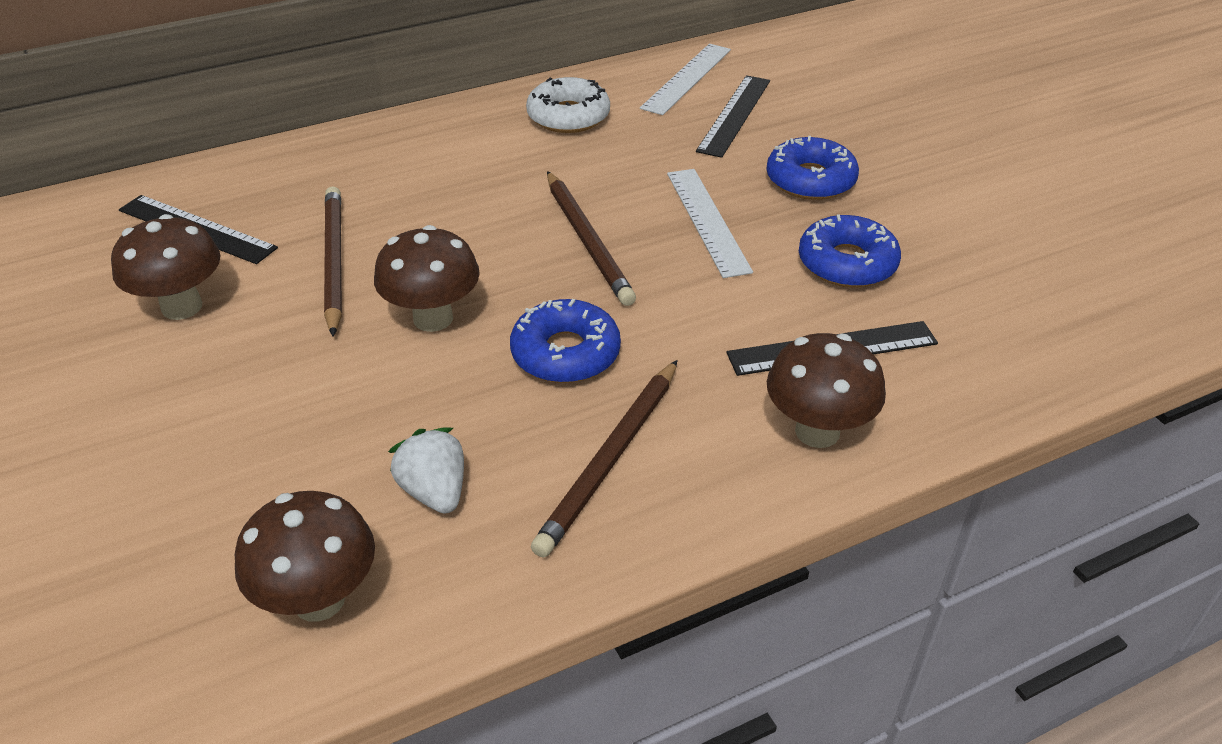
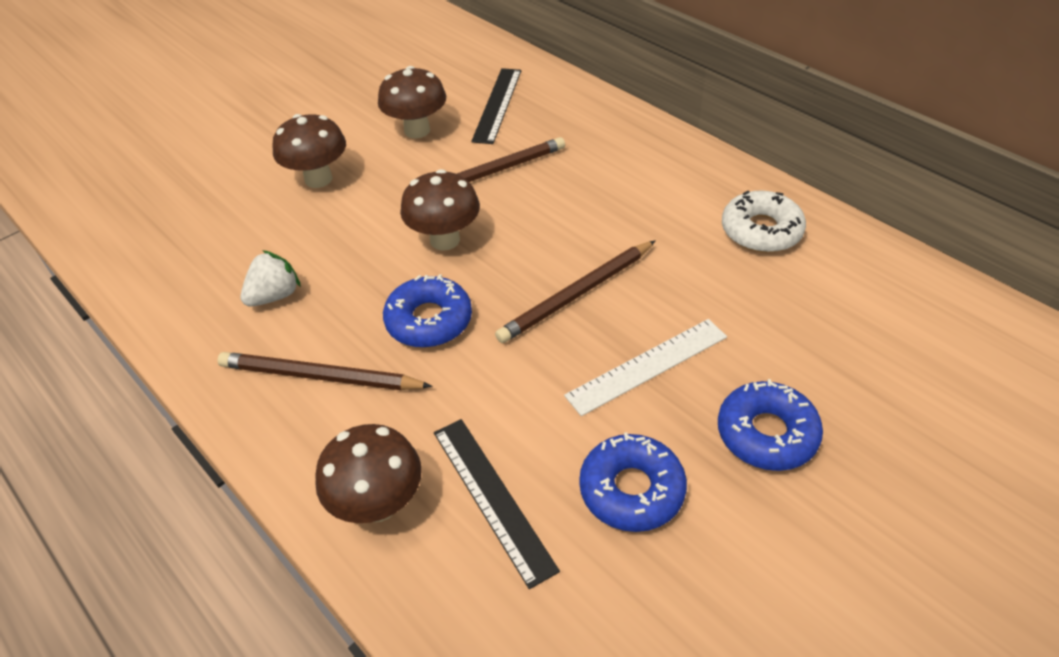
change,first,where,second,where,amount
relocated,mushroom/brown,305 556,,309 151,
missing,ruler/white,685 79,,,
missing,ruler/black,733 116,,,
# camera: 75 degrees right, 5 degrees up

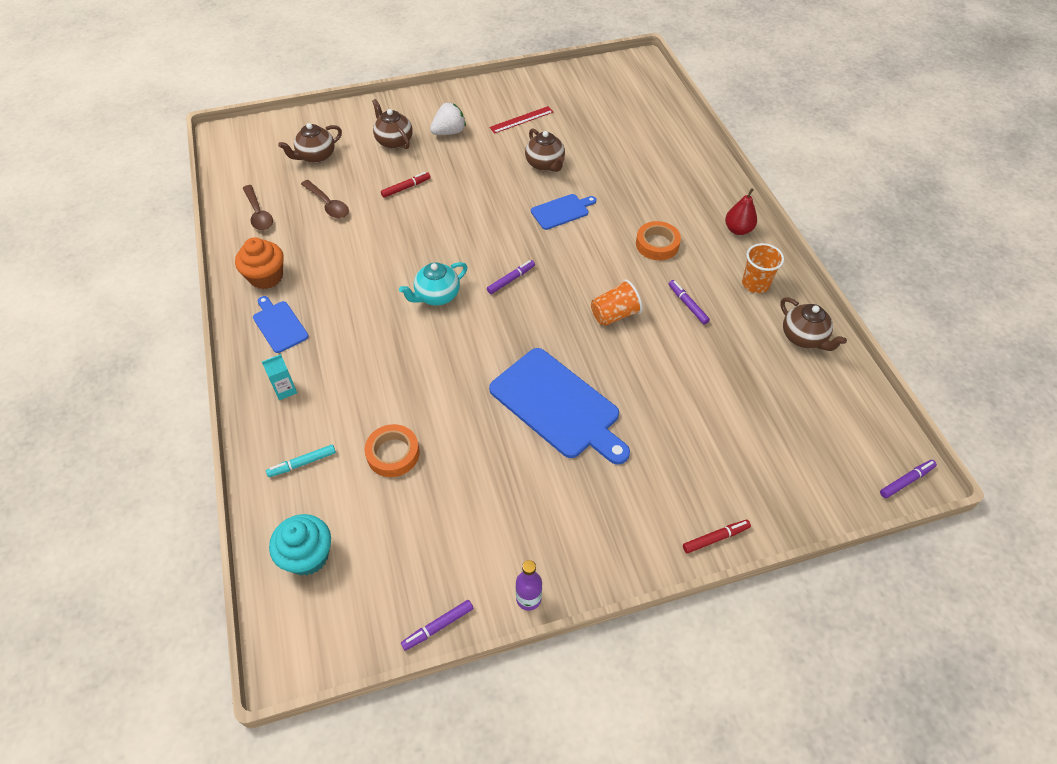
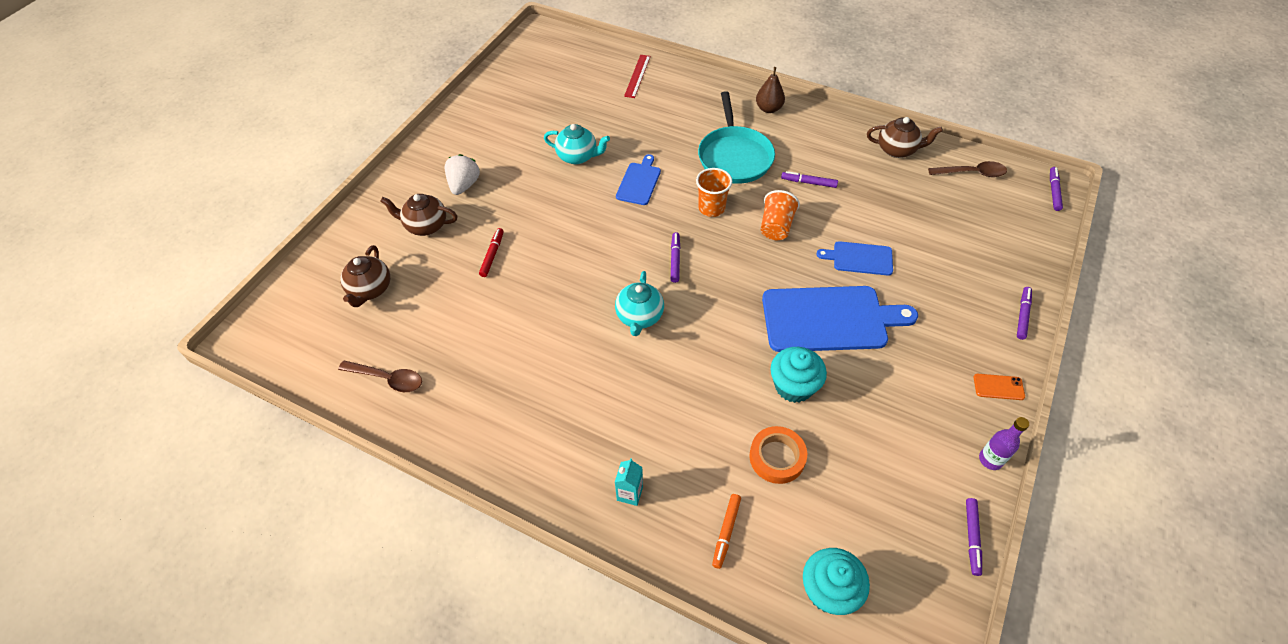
change,first,where,second,where,amount
missing,cupcake/orange,259 263,,,
relocated,cutting board/blue,281 324,,854 258,
colour,marker/turquoise,301 460,marker/orange,726 531,
relocated,spoon/brown,325 199,,967 169,
relocated,ruler/red,521 119,,637 76,
colour,teapot/brown,545 150,teapot/turquoise,577 144,
exchanged,tape/orange,658 240,pan/turquoise,736 137,
colour,marker/red,717 536,marker/purple,1024 313,
colour,pear/red,741 211,pear/brown,770 90,
relocated,cup/orange,763 268,,714 192,
appeared,,,cupcake/turquoise,798 375,
appeared,,,phone/orange,999 387,
# camera: 45 degrees left, 0 degrees up

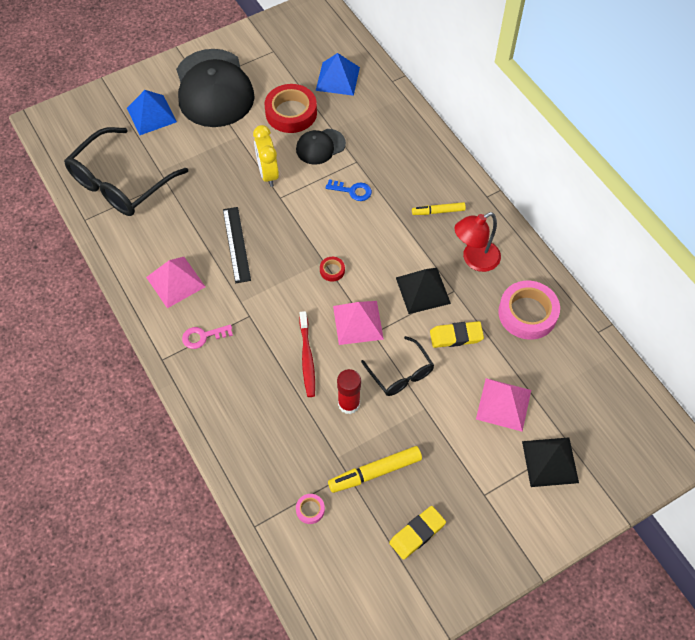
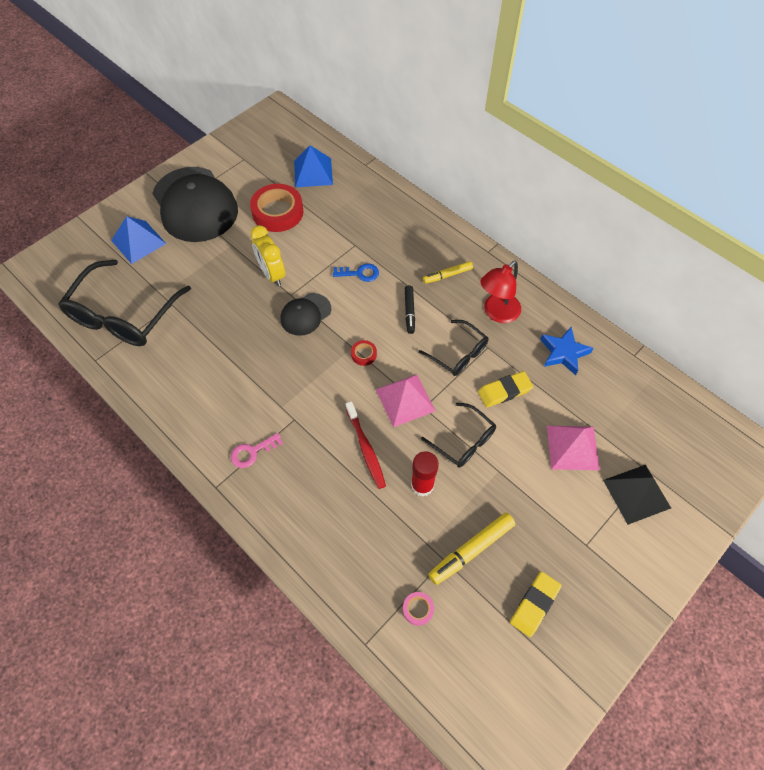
change,first,where,second,where,amount
missing,pyramid/pink,175 282,,,
missing,ruler/black,237 245,,,
relocated,cap/black,321 147,,306 314,
exchanged,pyramid/black,423 291,glasses/black,453 348,
exchanged,tape/pink,529 310,star/blue,566 351,
appeared,,,marker/black,410 309,
# camera: 15 degrees left, 0 degrees up

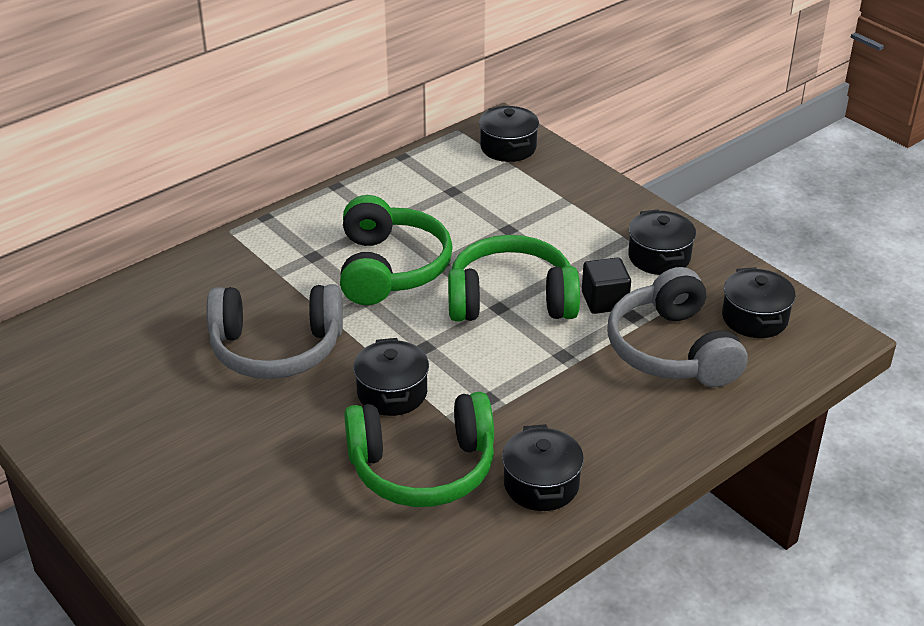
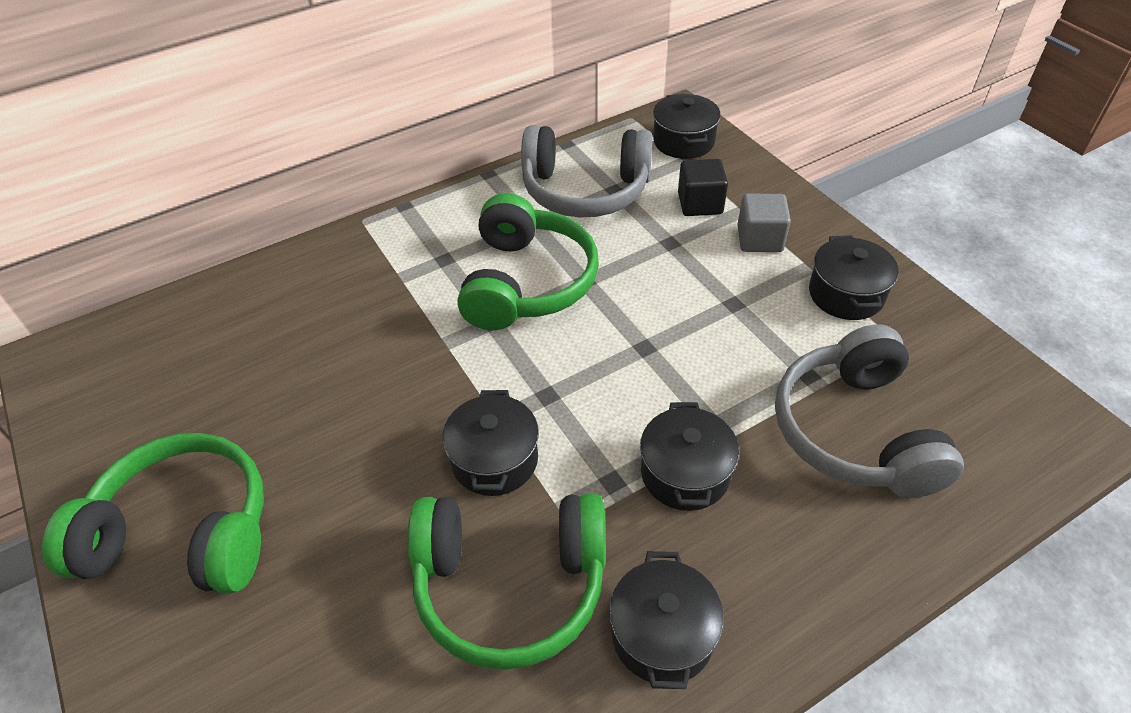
change,first,where,second,where,amount
relocated,headphones/grey,275 331,,587 171,
relocated,headphones/green,514 278,,153 513,
relocated,cube/black,606 285,,703 187,
relocated,pot/black,759 302,,689 456,
appeared,,,cube/grey,764 223,
# camera: 10 degrees right, 10 degrees up

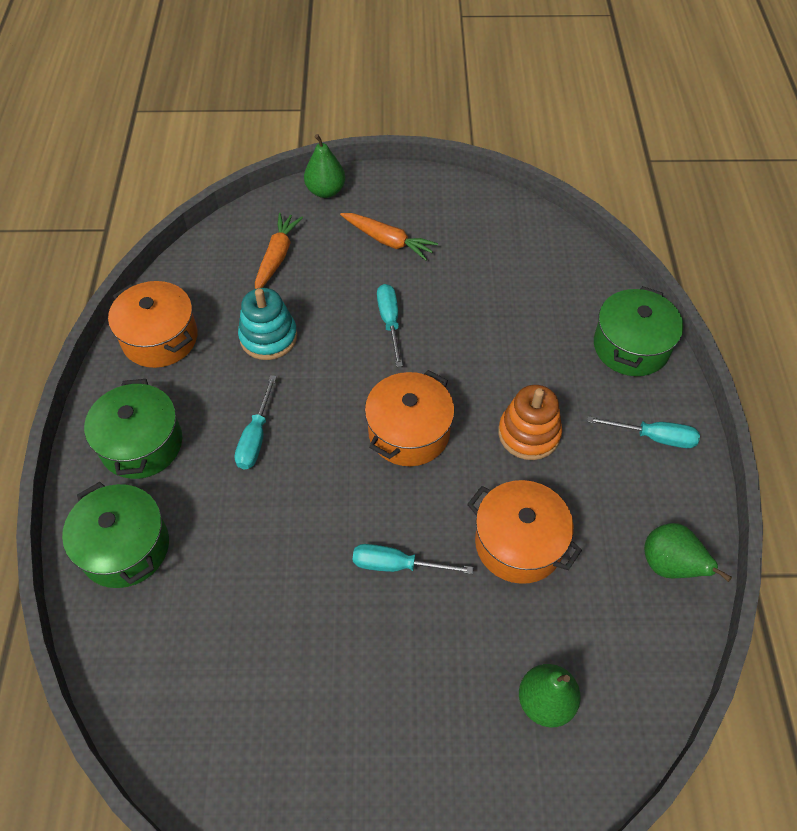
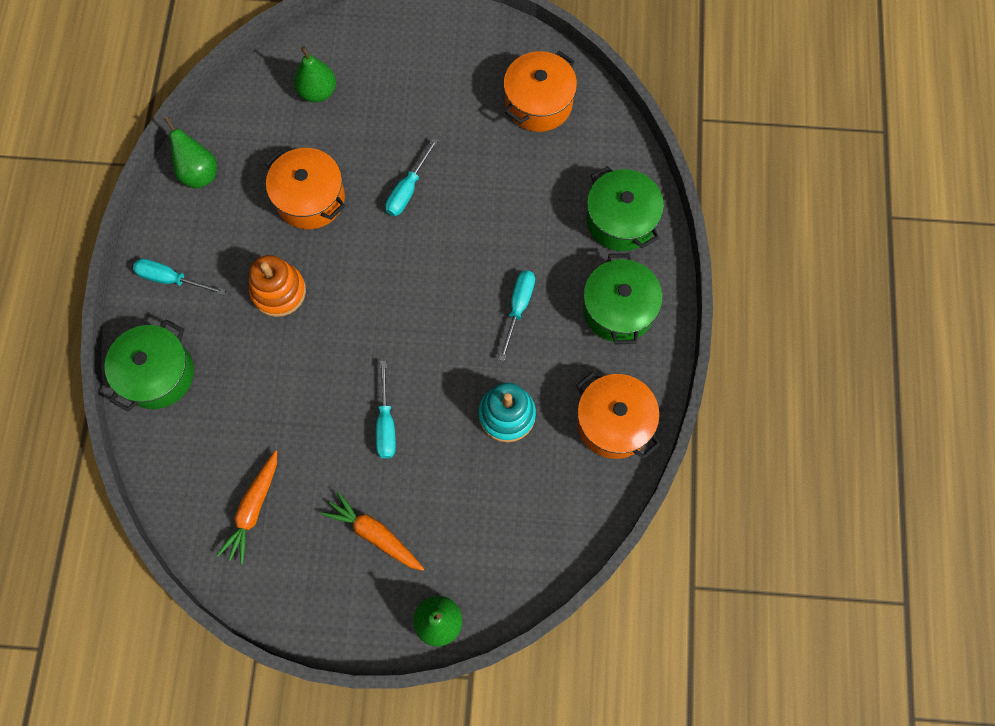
change,first,where,second,where,amount
relocated,carrot/orange,279 251,,247 507,
spun,screwdriver/turquoise,413 559,,411 177,105 degrees clockwise
relocated,pot/orange,410 418,,540 91,
# camera: 175 degrees left, 15 degrees up

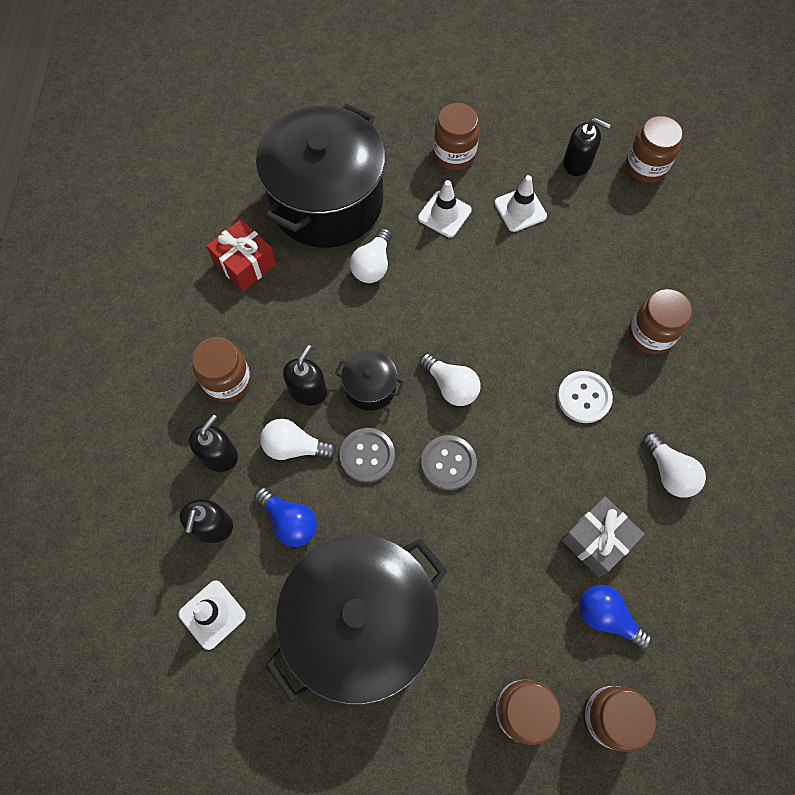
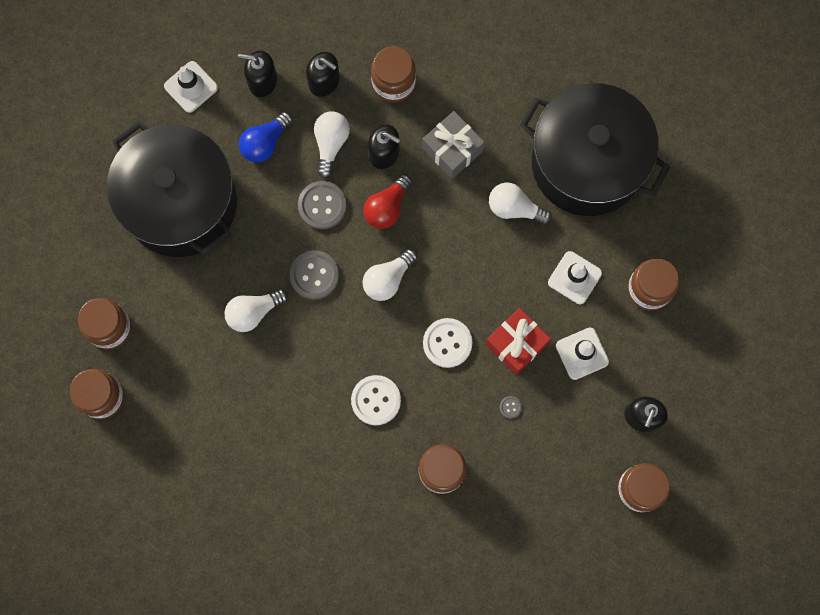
change,first,where,second,where,amount
relocated,gift/red,241 255,,518 341,
exchanged,pot/black,369 380,light bulb/red,387 201,
relocated,gift/grey,603 536,,453 145,
missing,light bulb/blue,615 617,,,
relocated,light bulb/white,674 465,,256 310,
appeared,,,button/white,447 343,
appeared,,,button/grey,511 407,
# camera: 90 degrees right, 10 degrees up

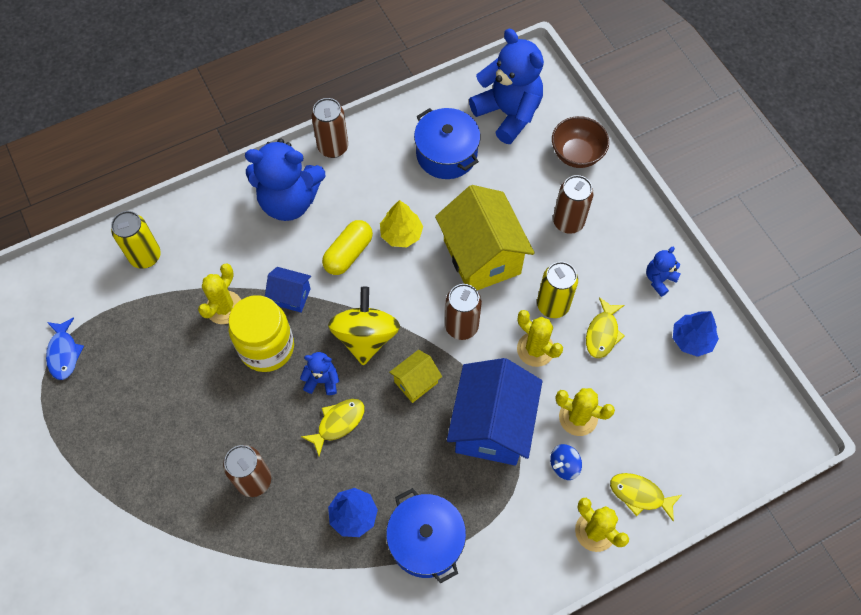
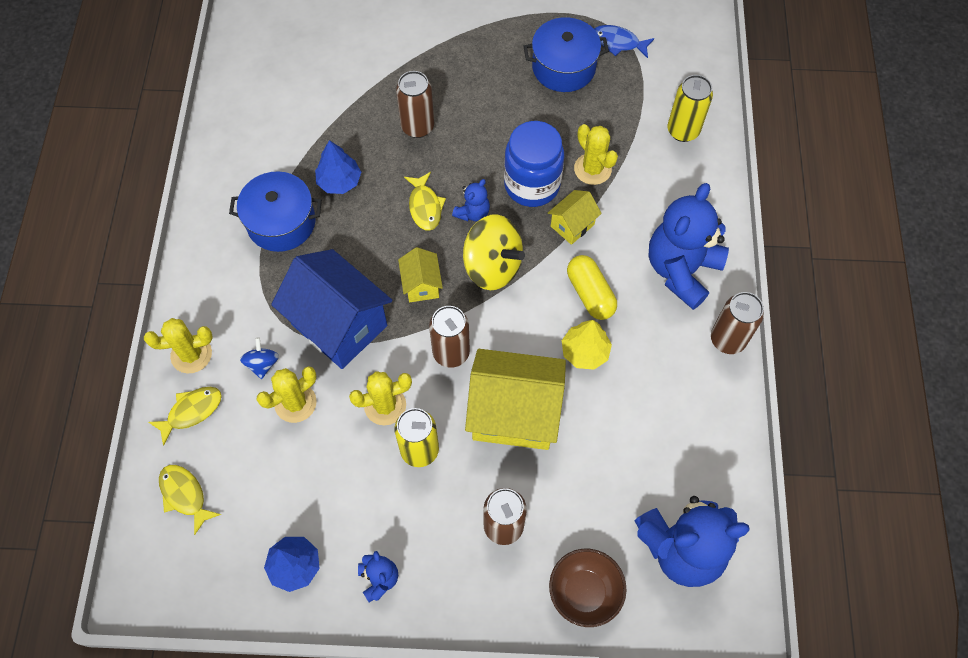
change,first,where,second,where,amount
colour,jar/yellow,261 333,jar/blue,534 164,
colour,house/blue,288 290,house/yellow,575 217,
relocated,pot/blue,447 143,,566 54,
relocated,fish/yellow,605 327,,190 500,
# camera: 120 degrees right, 0 degrees up

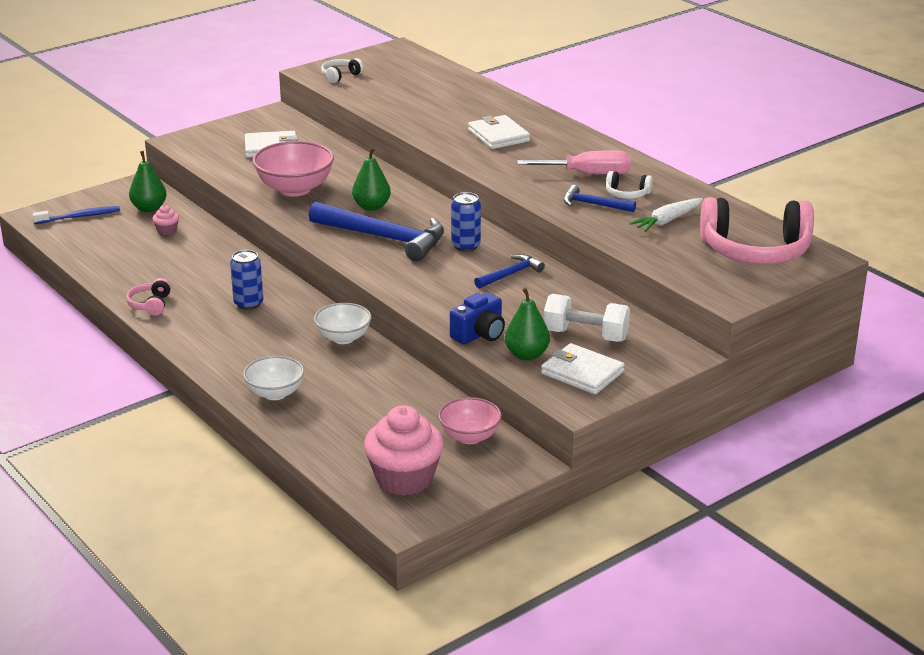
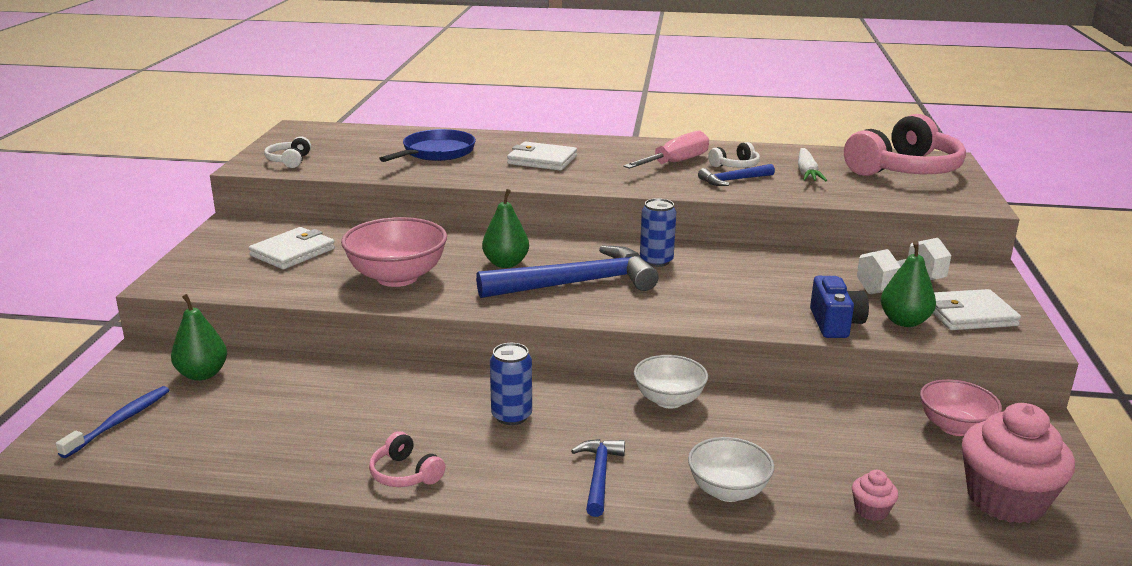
change,first,where,second,where,amount
relocated,cupcake/pink,166 220,,875 495,
relocated,hammer/blue,509 271,,598 478,
appeared,,,pan/blue,427 145,
# camera: 45 degrees left, 5 degrees down

